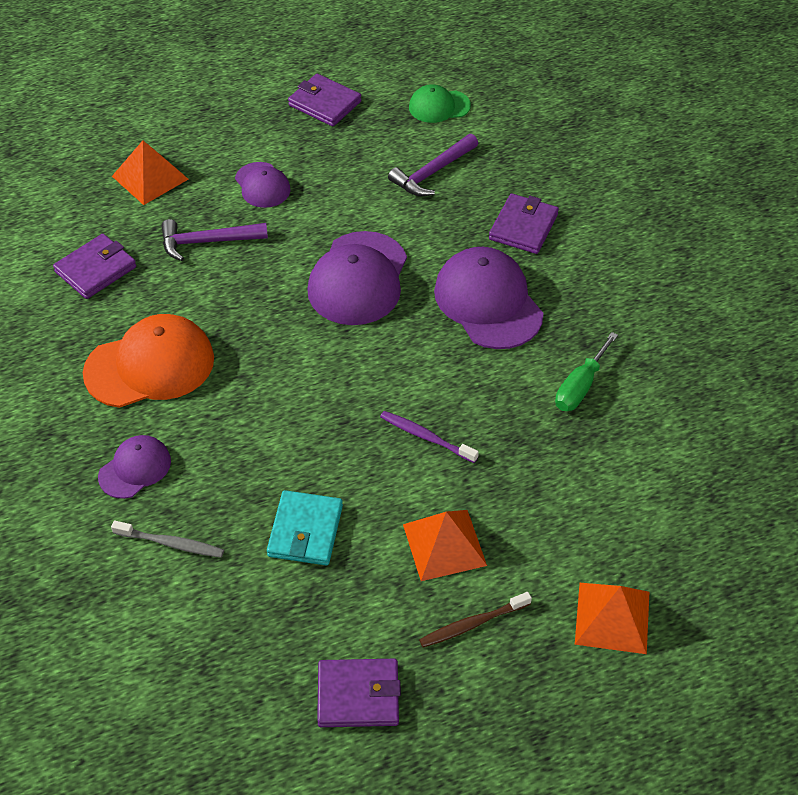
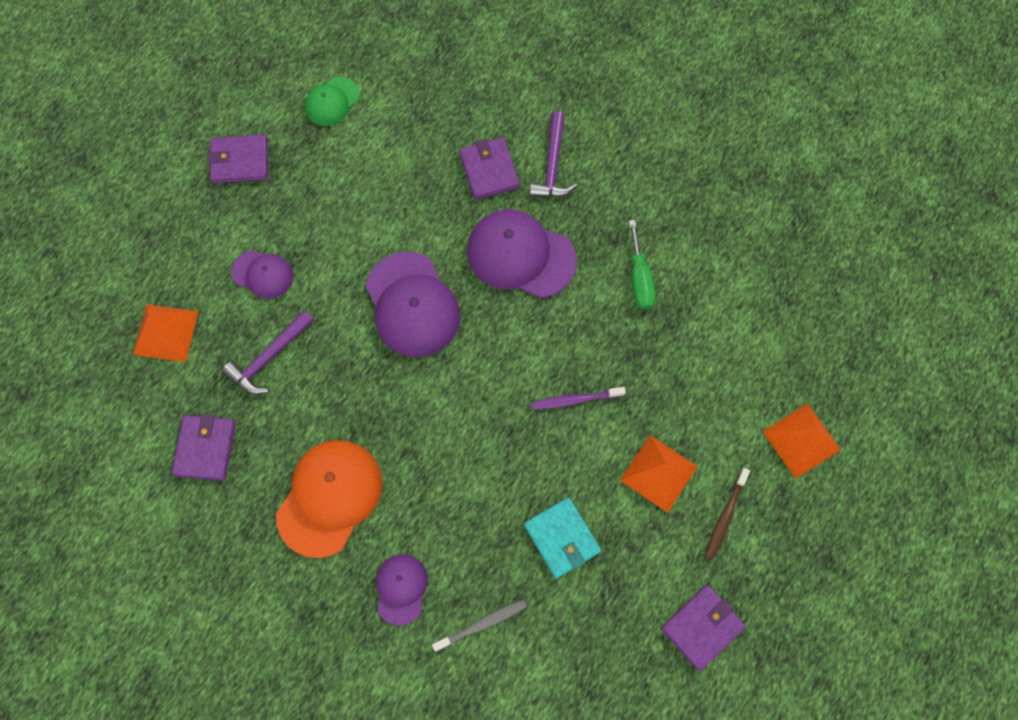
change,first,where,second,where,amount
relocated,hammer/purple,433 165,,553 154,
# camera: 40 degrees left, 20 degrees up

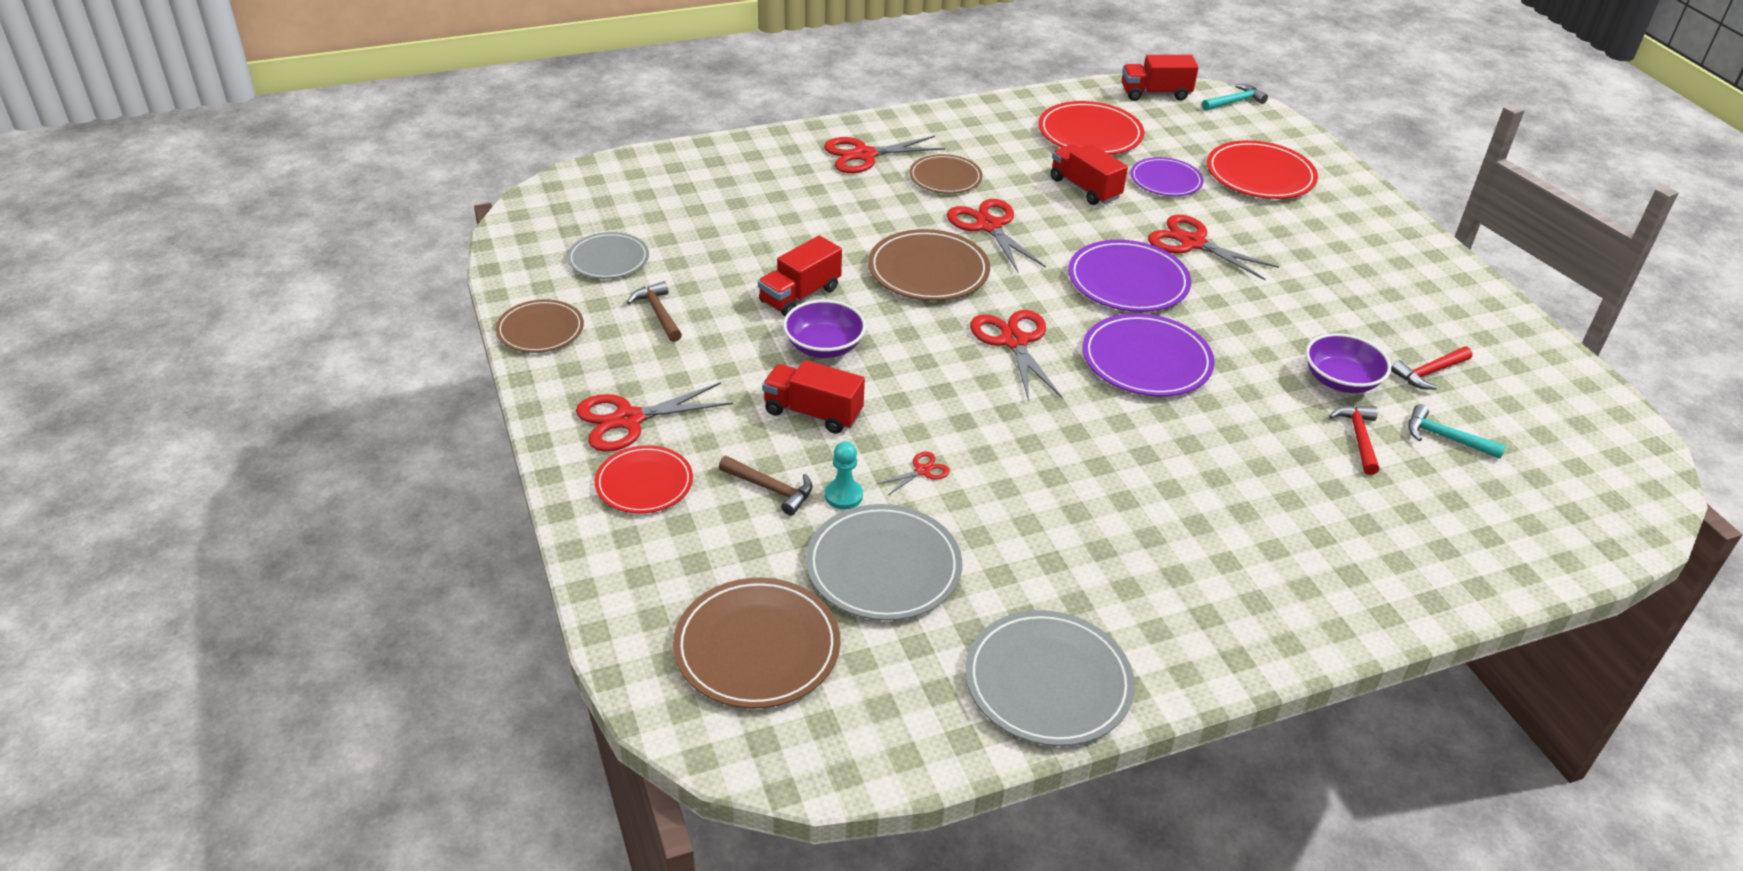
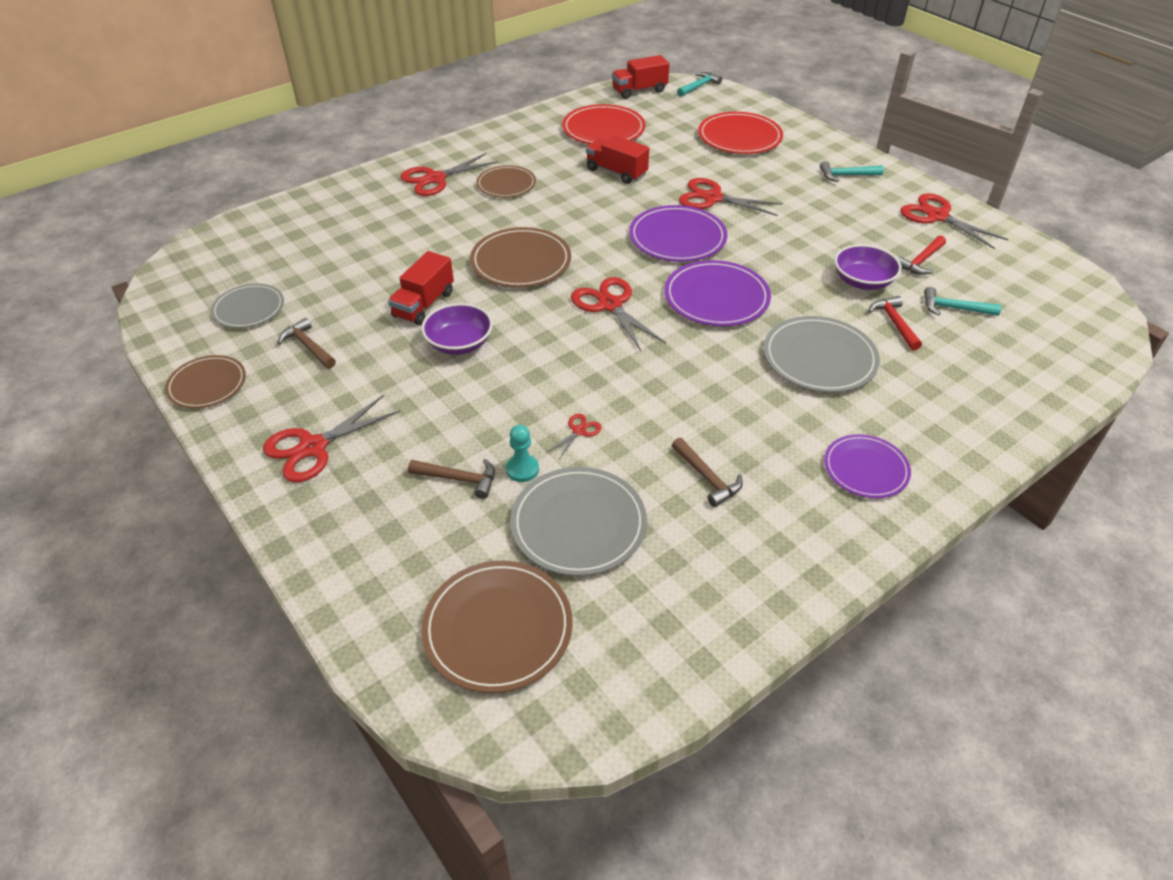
change,first,where,second,where,amount
missing,plate/red,644 479,,,
missing,truck/red,813 397,,,
relocated,scissors/red,996 235,,954 221,
relocated,plate/grey,1050 678,,821 354,
relocated,plate/purple,1167 176,,867 466,
appeared,,,hammer/brown,707 472,
appeared,,,hammer/turquoise,852 171,
# camera: 15 degrees left, 5 degrees up

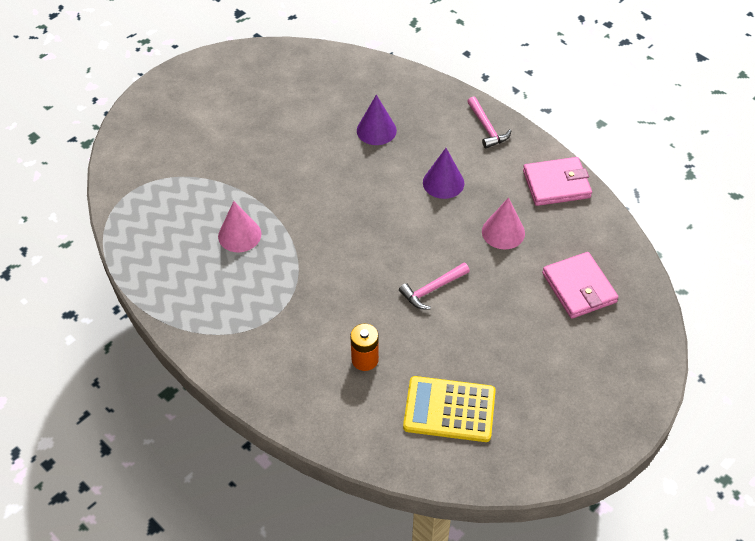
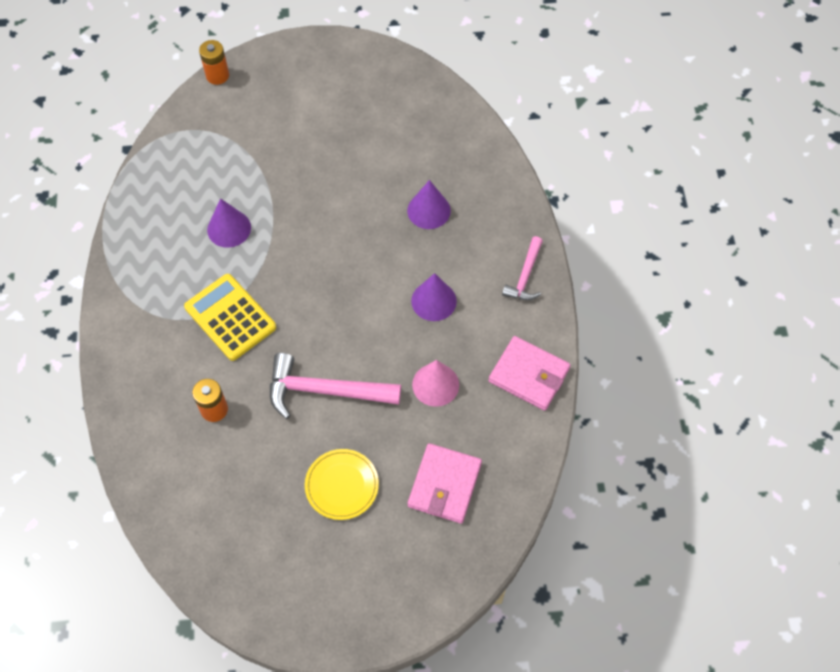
change,first,where,second,where,amount
colour,cone/pink,239 226,cone/purple,229 223,
size,hammer/pink,434 286,,335 386,x1.71
relocated,calculator/yellow,449 409,,230 317,
appeared,,,battery/orange,214 62,
appeared,,,plate/yellow,342 484,
# camera: 40 degrees right, 10 degrees up

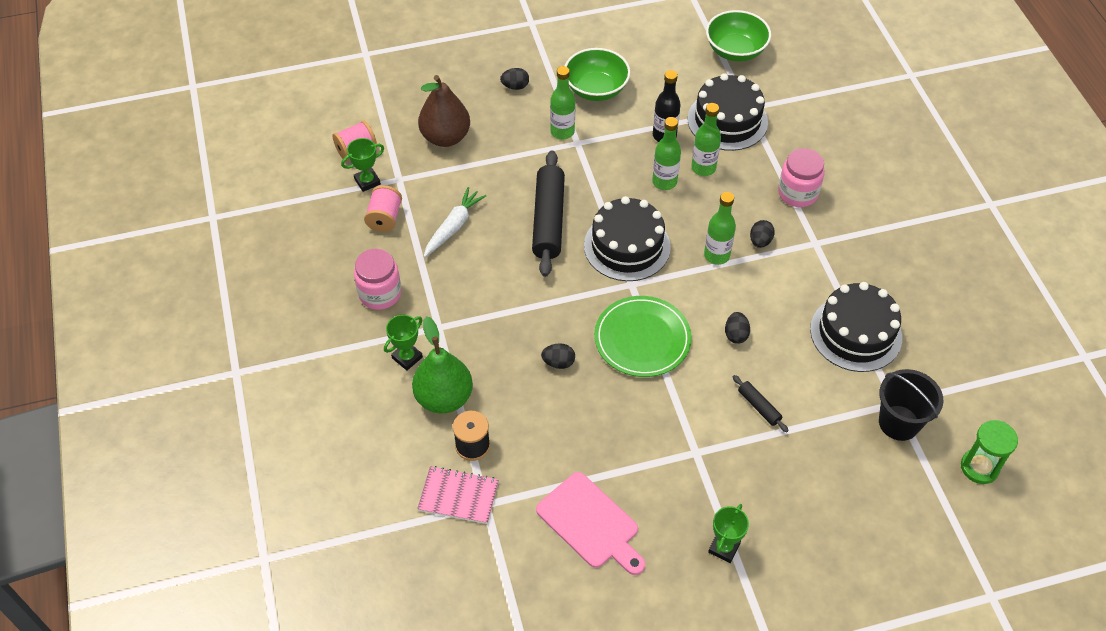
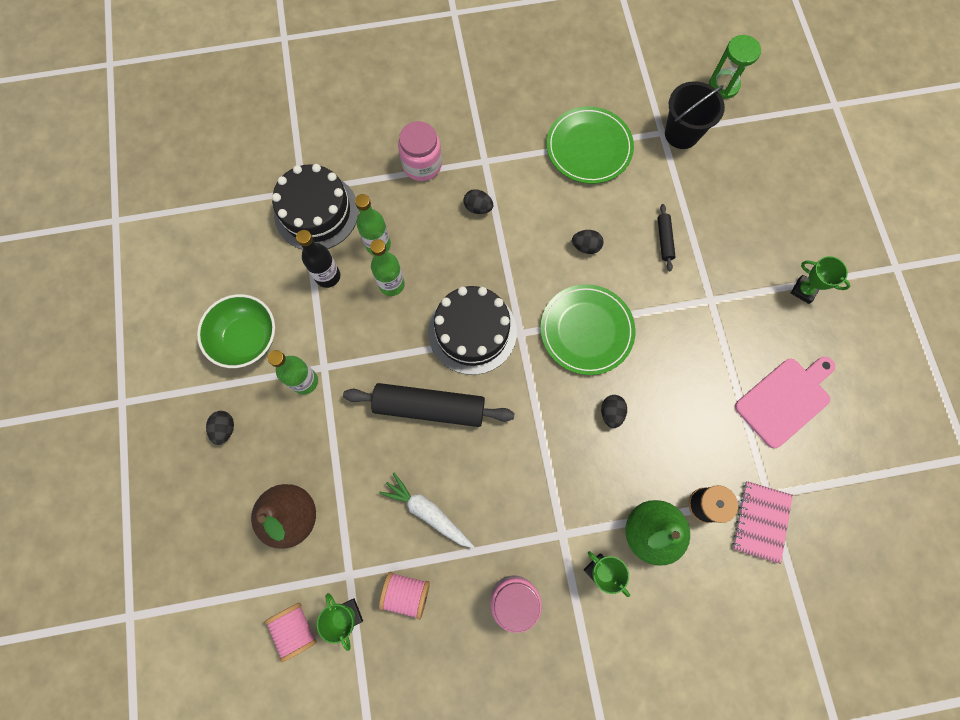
change,first,where,second,where,amount
missing,bottle/green,720 228,,,
missing,bowl/green,738 35,,,
spun,rolling pin/black,761 403,,666 237,60 degrees counterclockwise
exchanged,cake/black,856 327,plate/green,590 145,
# camera: 85 degrees left, 20 degrees up

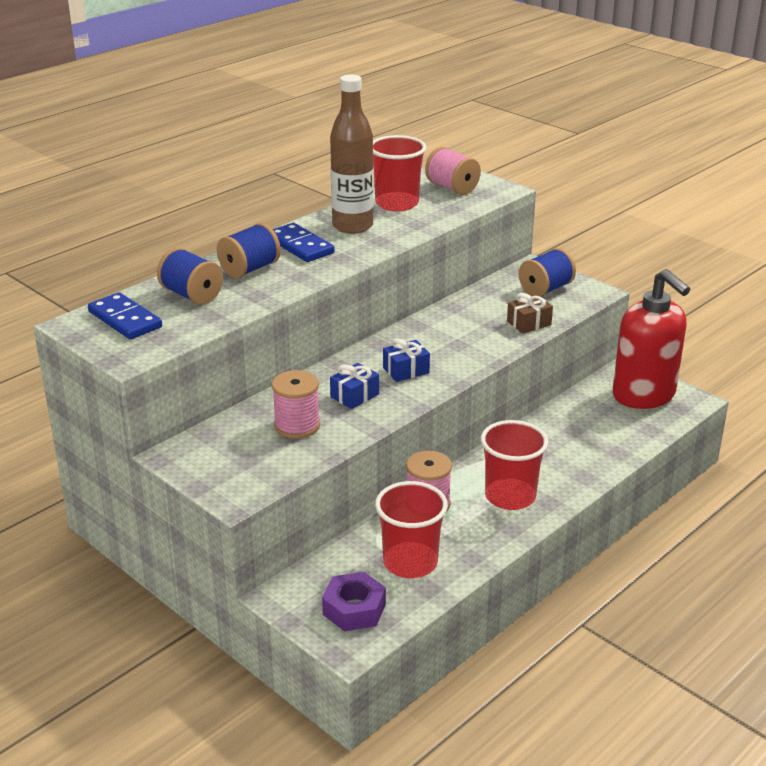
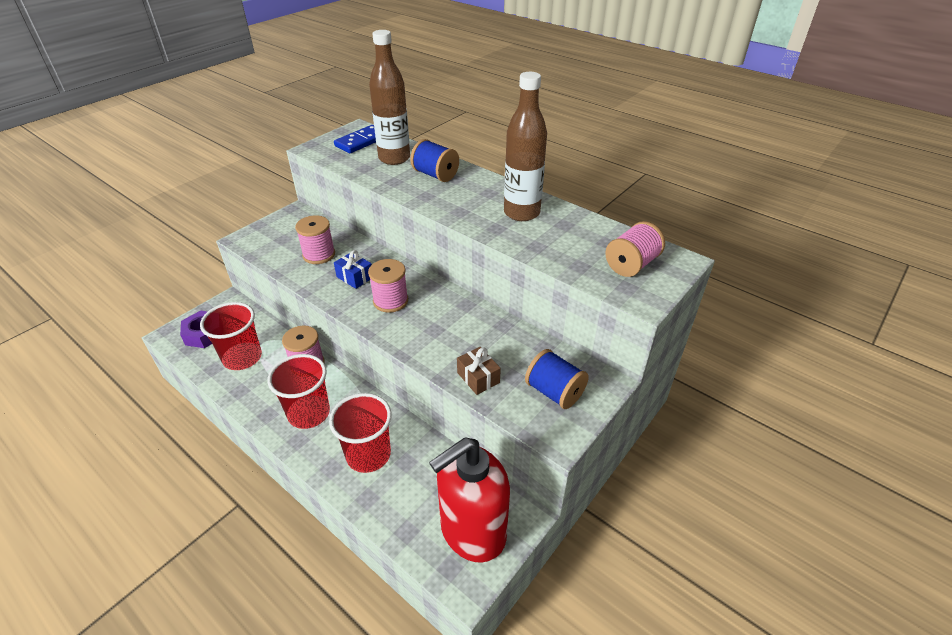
change,first,where,second,where,amount
exchanged,spool/blue,190 276,bottle/brown,389 97,
missing,domino/blue,304 242,,,
relocated,cup/red,399 173,,360 433,
exchanged,gift/blue,406 360,spool/pink,388 286,
# camera: 85 degrees right, 10 degrees up

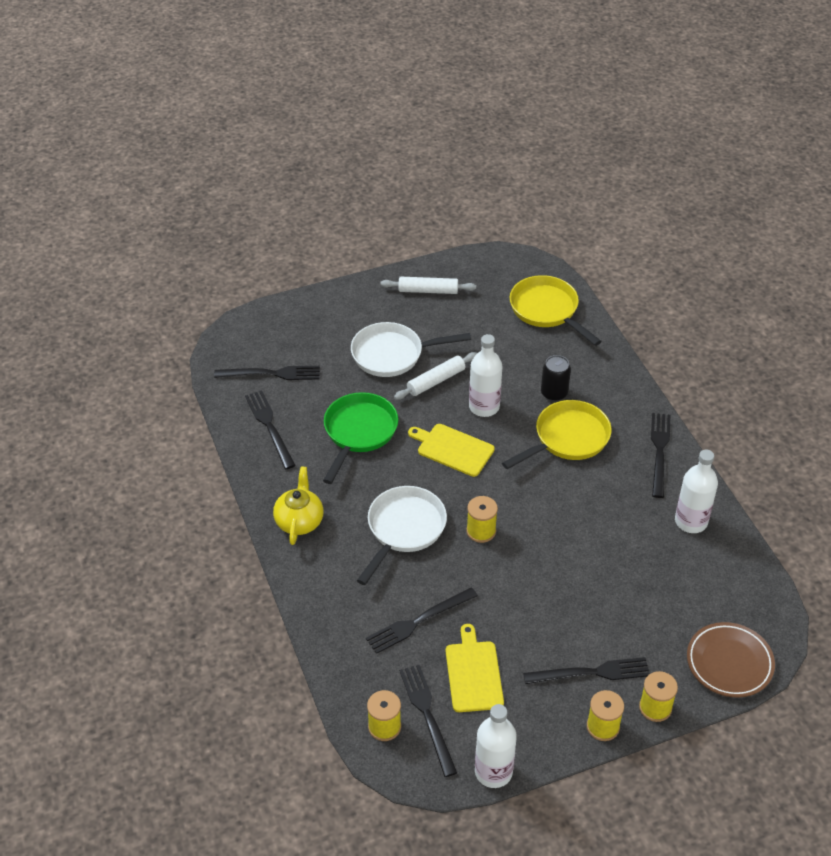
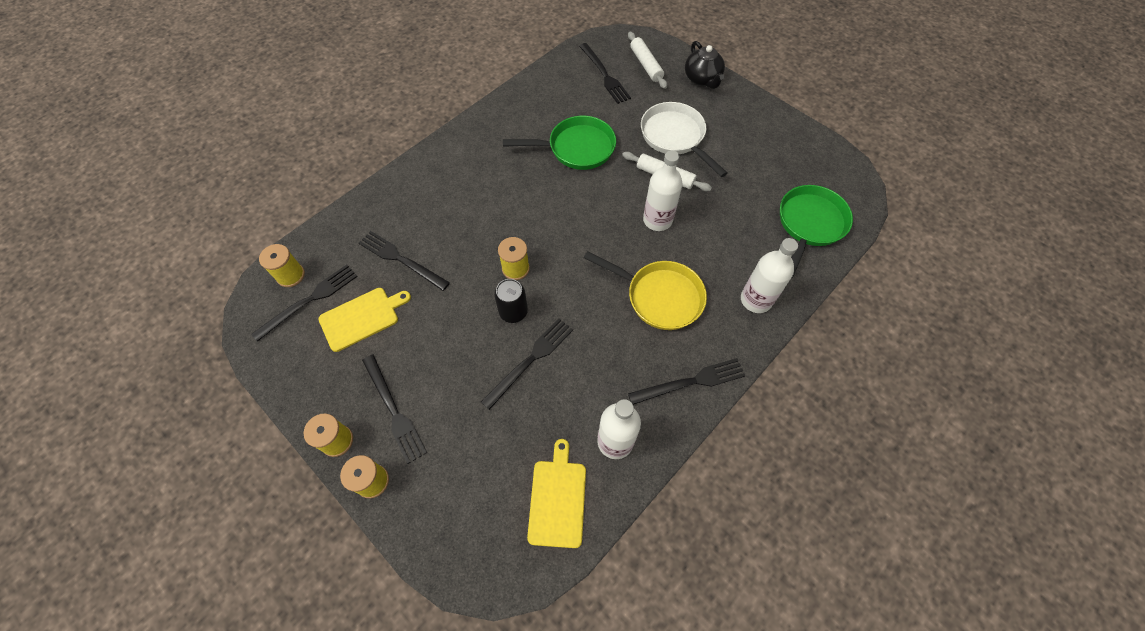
change,first,where,second,where,amount
relocated,fork/black,270 429,,527 364,
missing,teapot/yellow,298 505,,,
missing,pan/white,402 535,,,
relocated,rolling pin/white,428 285,,647 60,
relocated,cutting board/yellow,451 450,,556 493,
relocated,bottle/white,496 746,,769 275,
colour,pan/yellow,556 310,pan/green,816 231,
relocated,can/black,556 378,,511 301,
missing,plate/brown,731 659,,,
appeared,,,teapot/black,705 65,
# camera: 65 degrees right, 15 degrees up

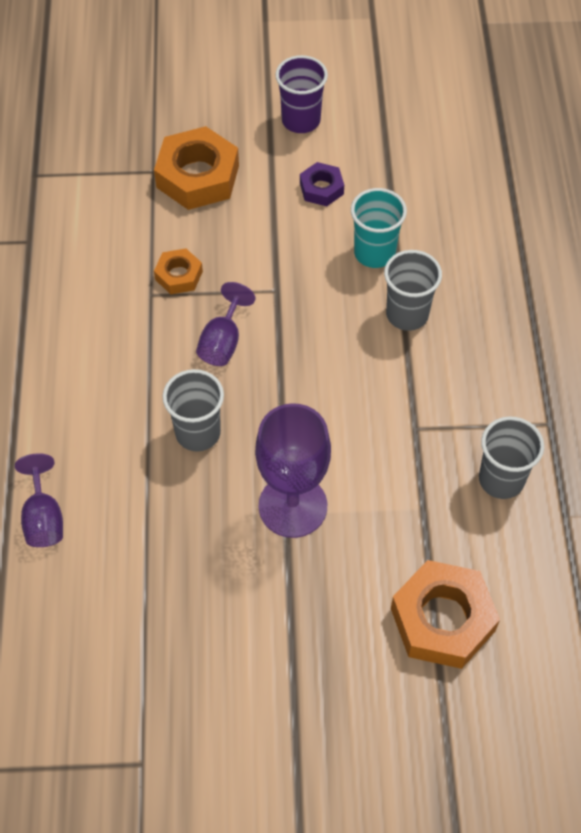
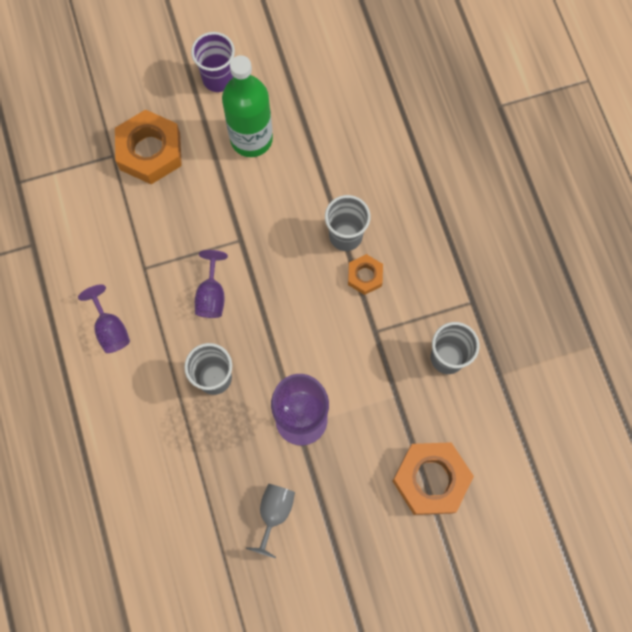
change,first,where,second,where,amount
relocated,goblet/purple,39 500,,104 318,
relocated,nut/orange,178 271,,365 274,
exchanged,nut/purple,322 184,bottle/green,247 106,
missing,cup/turquoise,379 228,,,
appeared,,,goblet/grey,270 521,
# camera: 15 degrees left, 15 degrees up

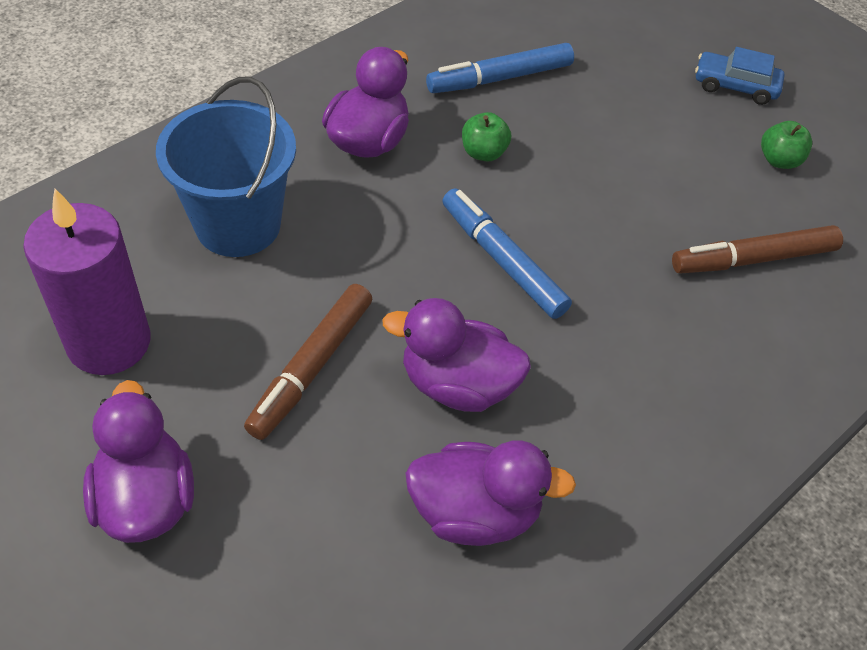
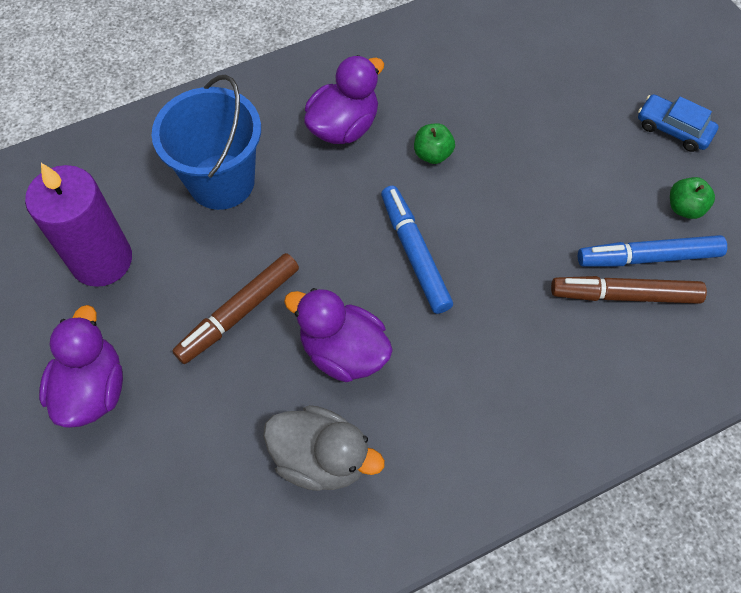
change,first,where,second,where,amount
colour,duck/purple,490 493,duck/grey,324 448,
relocated,marker/blue,500 68,,652 251,
# camera: 20 degrees right, 10 degrees up

